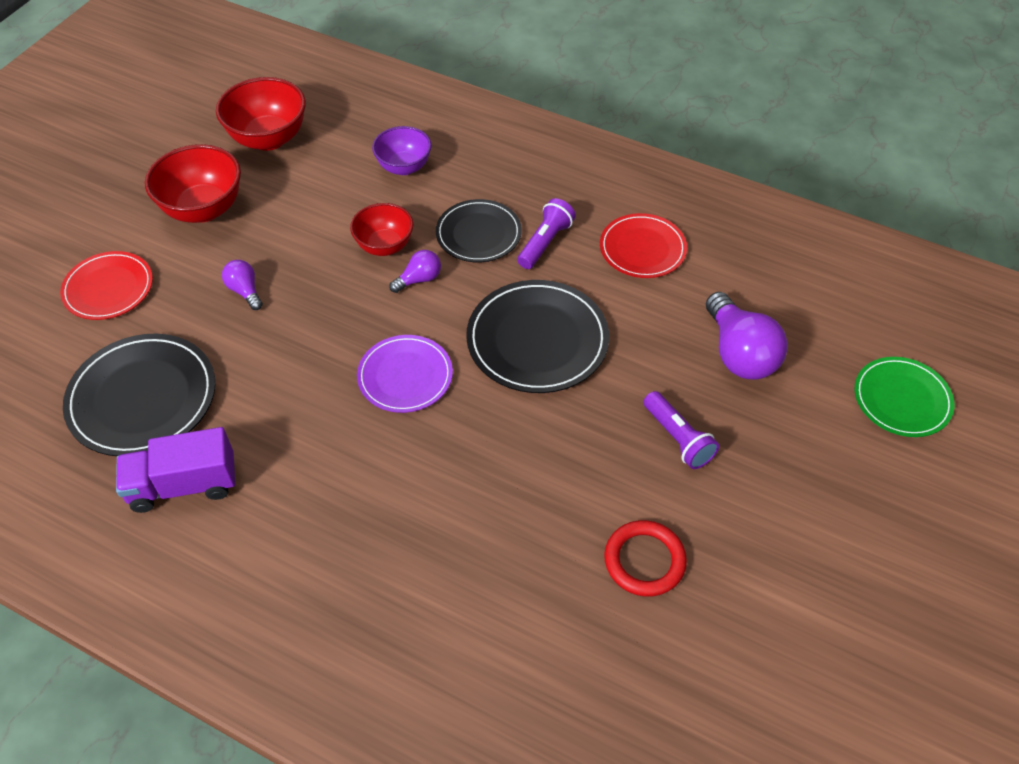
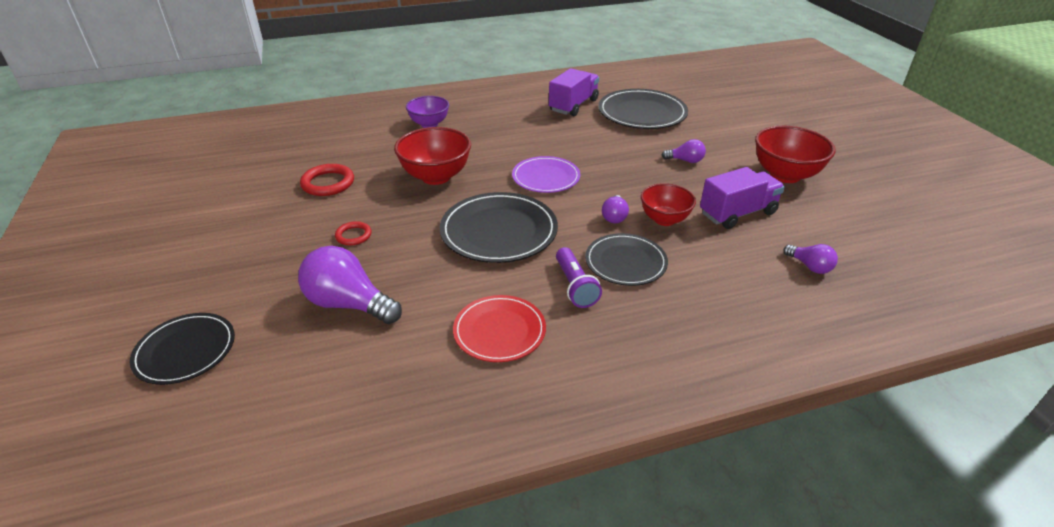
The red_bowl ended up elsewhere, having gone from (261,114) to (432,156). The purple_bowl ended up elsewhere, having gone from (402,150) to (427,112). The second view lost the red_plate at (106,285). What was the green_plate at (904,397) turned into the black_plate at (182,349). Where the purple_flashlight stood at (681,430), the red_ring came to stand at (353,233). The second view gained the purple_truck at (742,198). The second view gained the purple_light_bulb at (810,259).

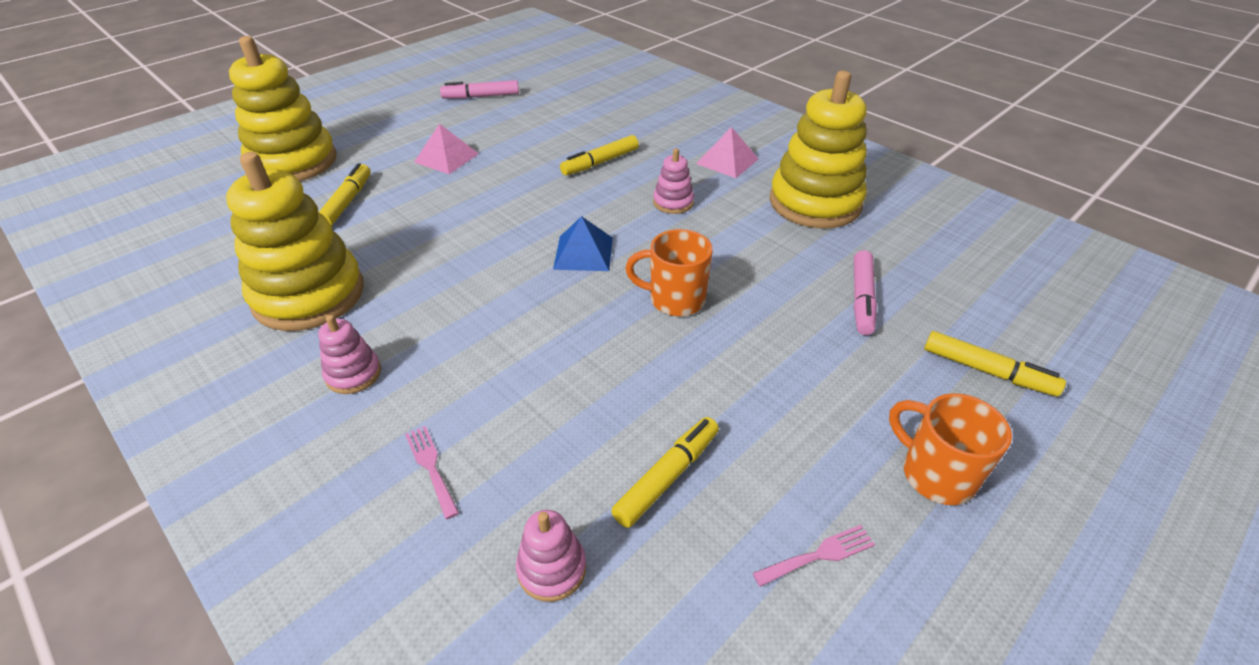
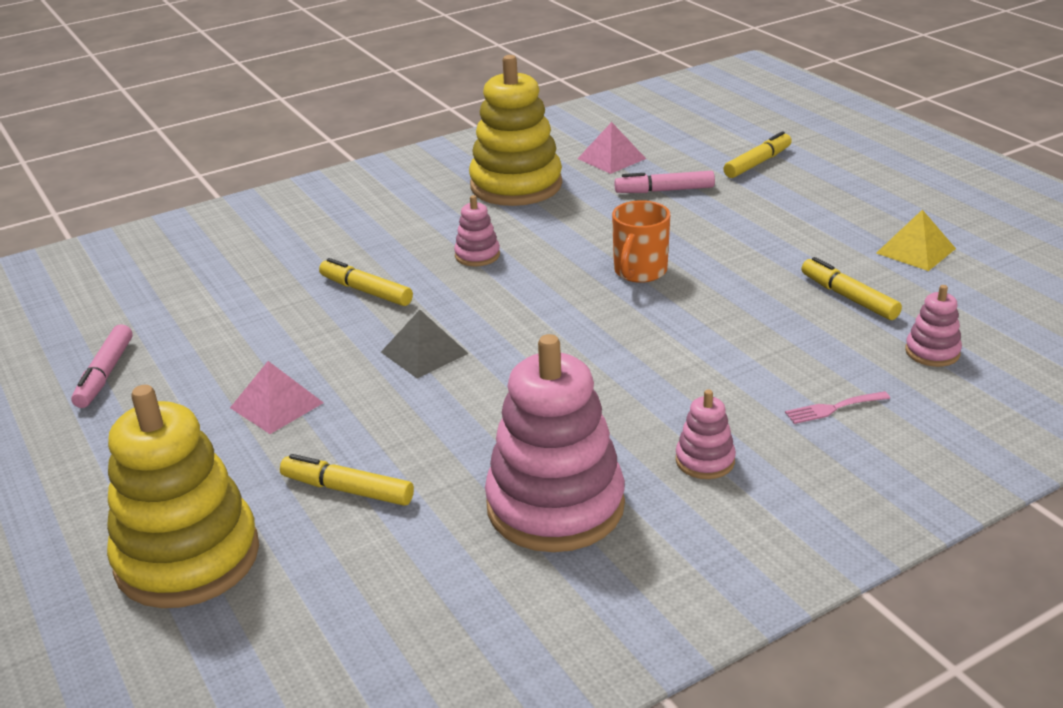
The pink_pyramid ended up elsewhere, having gone from (727,152) to (612,148). The yellow_marker at (599,155) ended up facing another way, 150 degrees clockwise from before. What was the yellow_stacking_toy at (295,241) turned into the pink_stacking_toy at (555,443). The second view lost the blue_pyramid at (583,243). The pink_marker at (865,292) ended up facing another way, 150 degrees clockwise from before. The second view lost the orange_mug at (950,449). Where the pink_fork stood at (814,556), the yellow_pyramid came to stand at (916,240). The second view gained the grey_pyramid at (425,344).

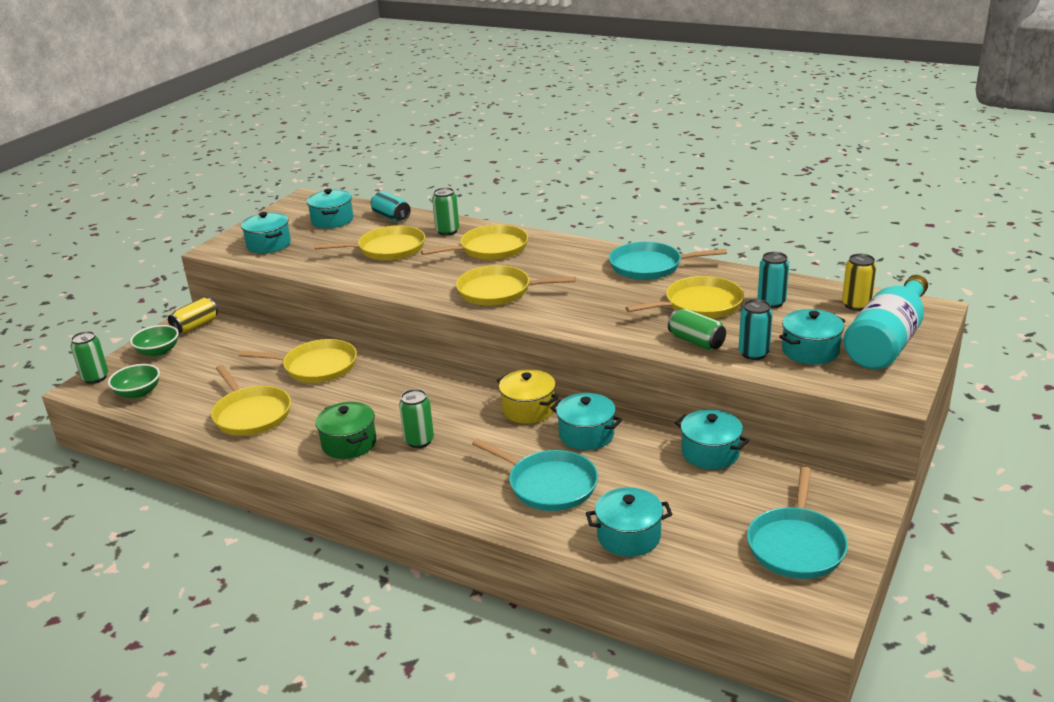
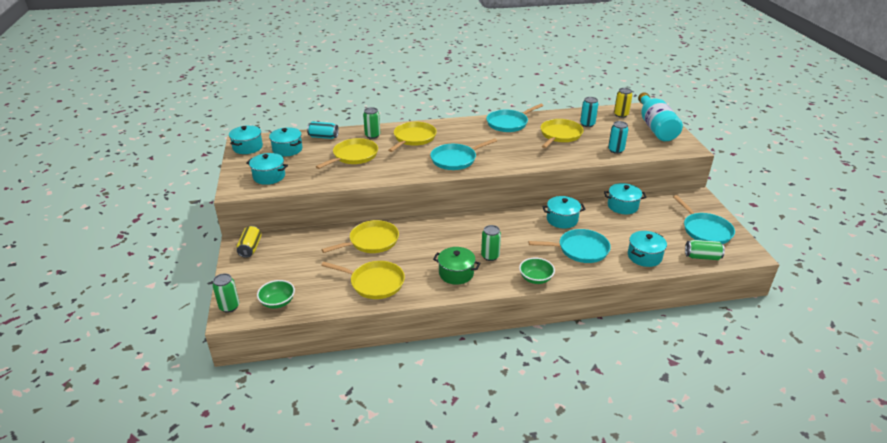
What was the yellow_pan at (516,285) turned into the turquoise_pan at (463,154). The green_can ended up elsewhere, having gone from (697,329) to (705,250). The turquoise_pot ended up elsewhere, having gone from (812,337) to (246,139). The green_bowl ended up elsewhere, having gone from (154,341) to (537,271). The second view lost the yellow_pot at (528,396).

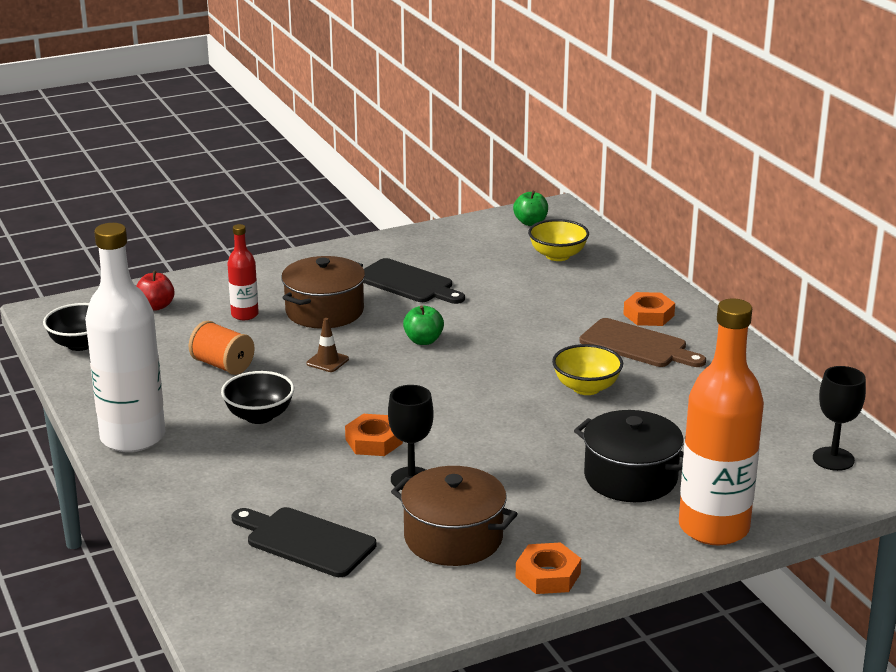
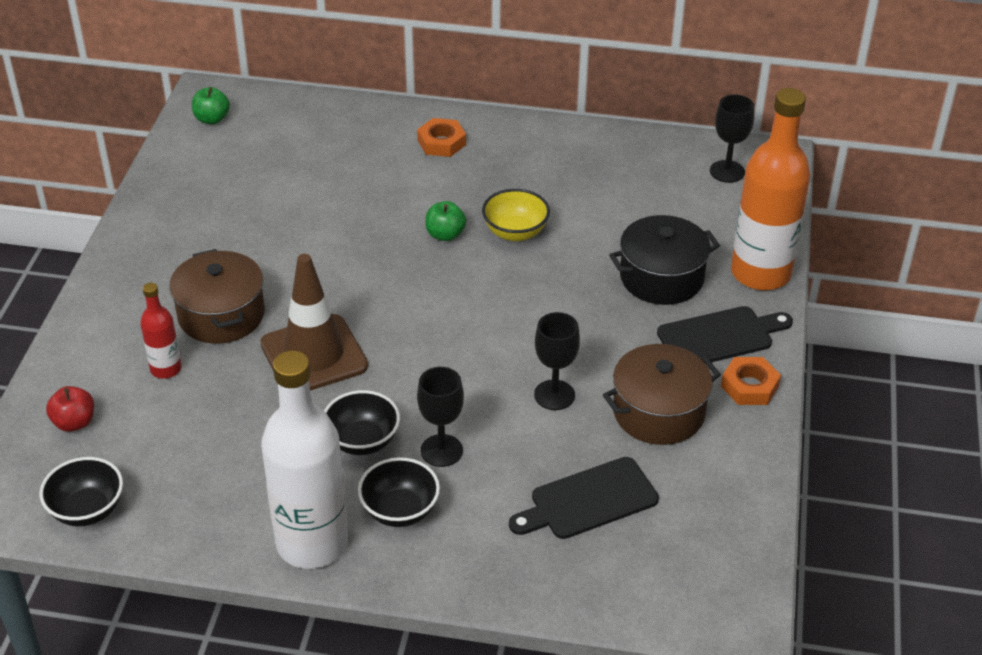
The second view lost the yellow_bowl at (558,240). The black_cutting_board ended up elsewhere, having gone from (414,281) to (725,334). The green_apple ended up elsewhere, having gone from (423,325) to (445,221). The size of the brown_traffic_cone at (327,345) changed by a factor of 2.48. The second view lost the brown_cutting_board at (643,342). The second view lost the orange_spool at (222,348). The second view lost the orange_nut at (374,435). The second view gained the black_goblet at (440,417). The second view gained the black_bowl at (399,492).

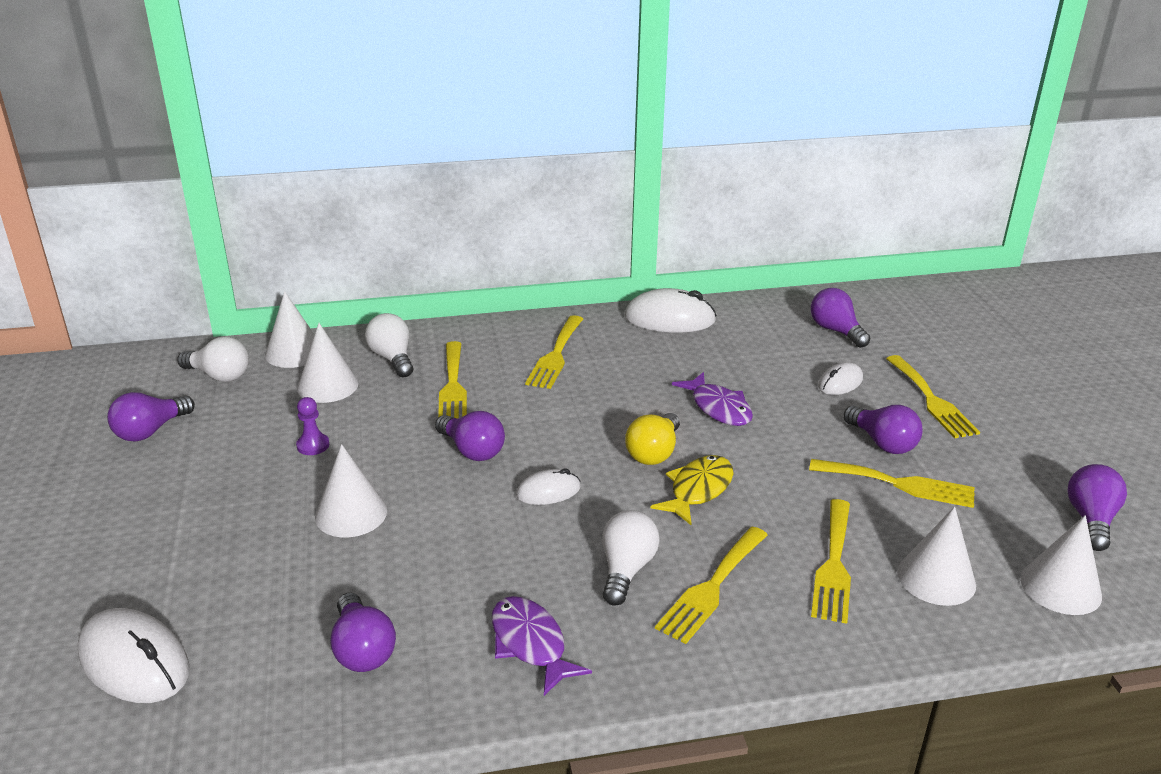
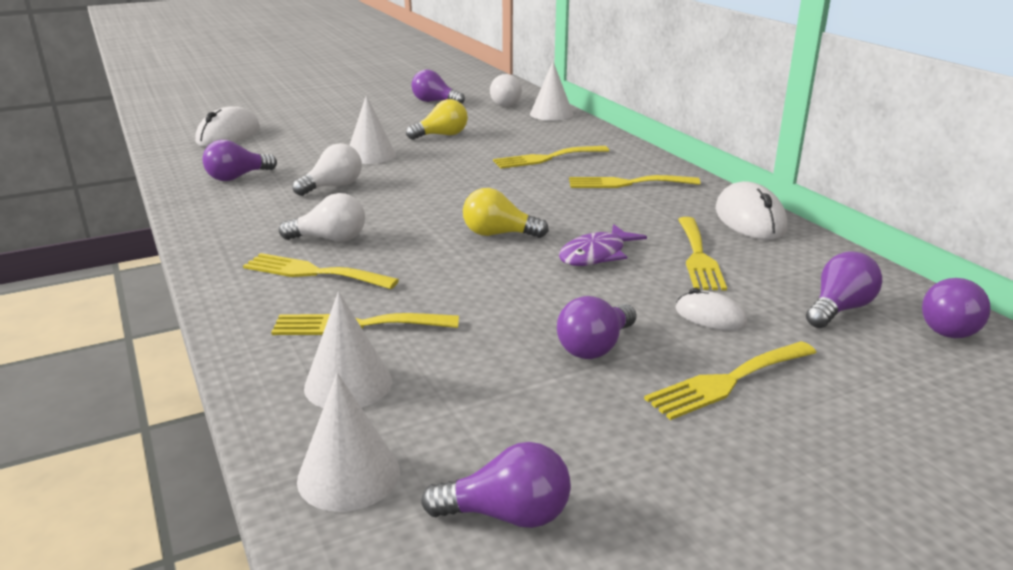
The white_light_bulb ended up elsewhere, having gone from (389,345) to (327,169). The second view lost the white_cone at (327,363). Where the purple_pawn stood at (312,426), the yellow_light_bulb came to stand at (437,119). The purple_light_bulb ended up elsewhere, having gone from (470,436) to (956,308). The second view lost the yellow_fish at (692,490). The yellow_fork ended up elsewhere, having gone from (892,483) to (702,253). The second view lost the white_mouse at (548,487). The second view lost the purple_fish at (542,646).

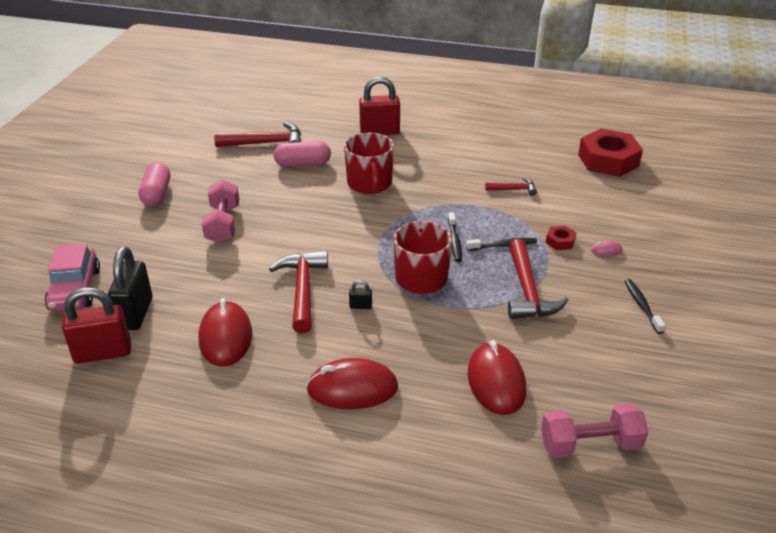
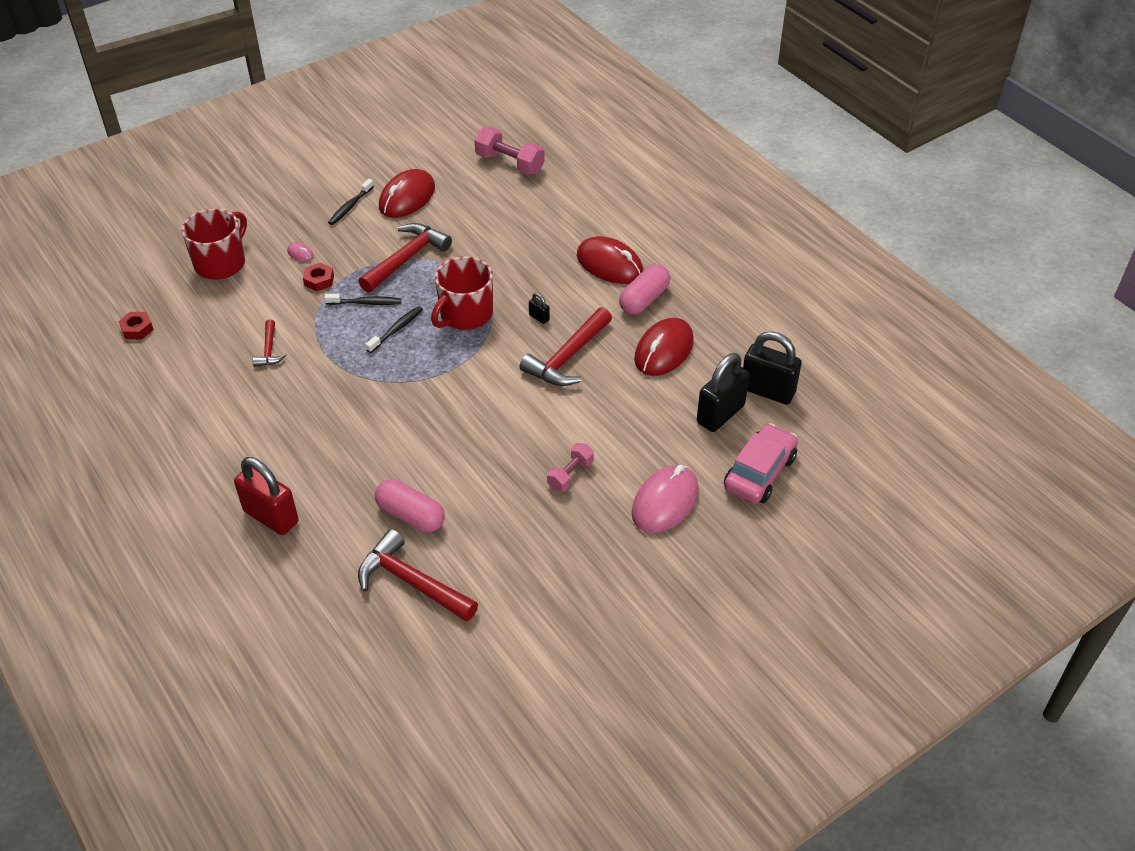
The size of the red_nut at (610,153) changed by a factor of 0.44. The red_mug ended up elsewhere, having gone from (369,163) to (214,244). The pink_capsule ended up elsewhere, having gone from (154,184) to (644,289). The red_hammer at (511,186) ended up facing another way, 135 degrees counterclockwise from before. The size of the pink_dumbbell at (220,211) changed by a factor of 0.62. The black_toothbrush at (501,244) ended up facing another way, 150 degrees clockwise from before. What was the red_padlock at (96,326) turned into the black_padlock at (772,368). The red_mouse ended up elsewhere, having gone from (496,377) to (407,193). The second view gained the pink_mouse at (665,499).

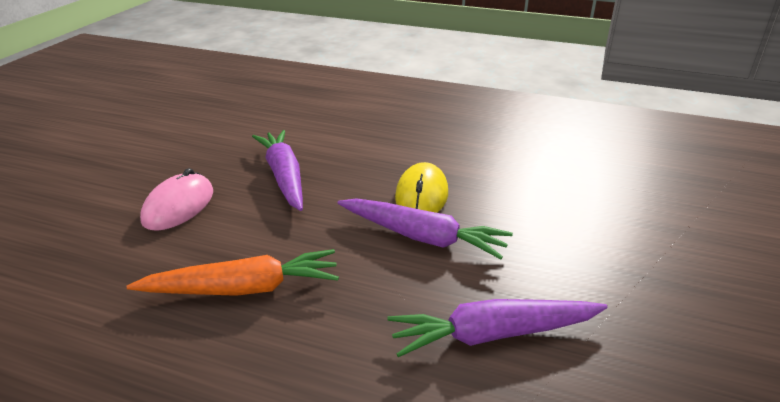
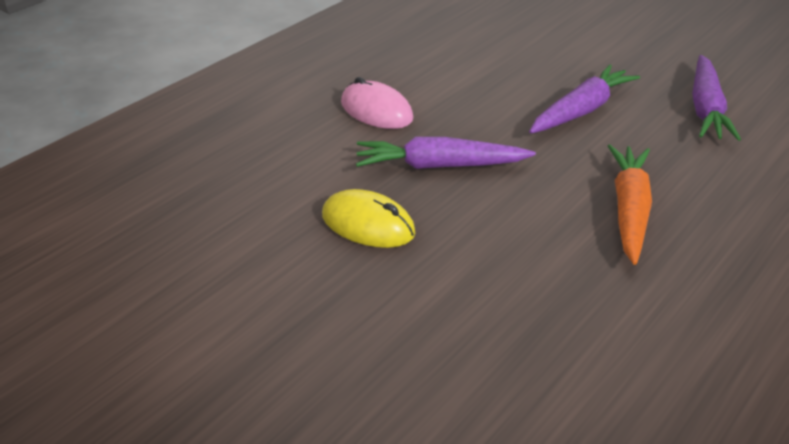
The yellow_mouse ended up elsewhere, having gone from (421,187) to (369,218). The pink_mouse ended up elsewhere, having gone from (176,199) to (377,103).

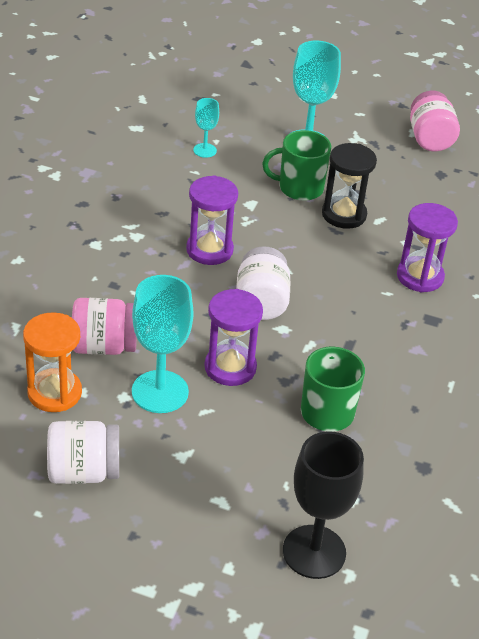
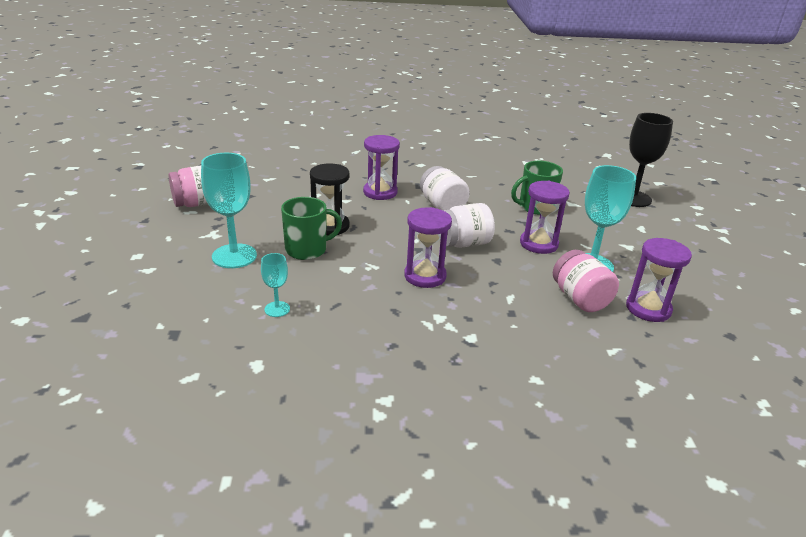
The green_mug at (296,165) ended up facing another way, 90 degrees counterclockwise from before. What was the orange_hourglass at (52,362) turned into the purple_hourglass at (659,280). The white_jar ended up elsewhere, having gone from (83,452) to (445,188).

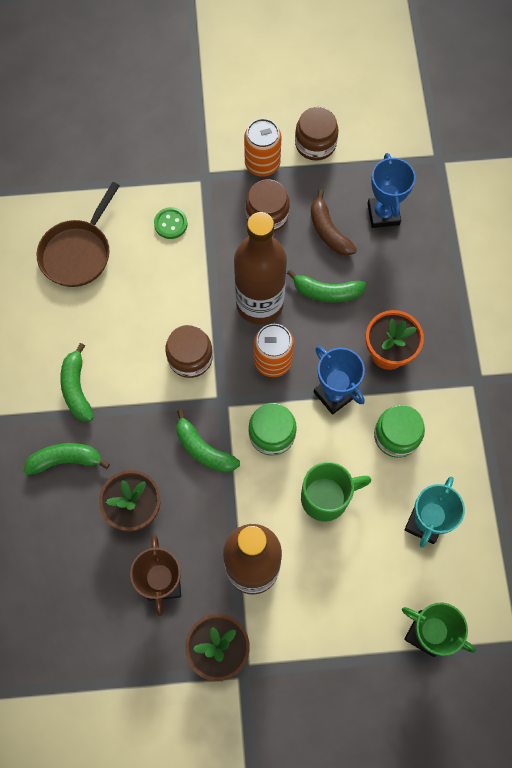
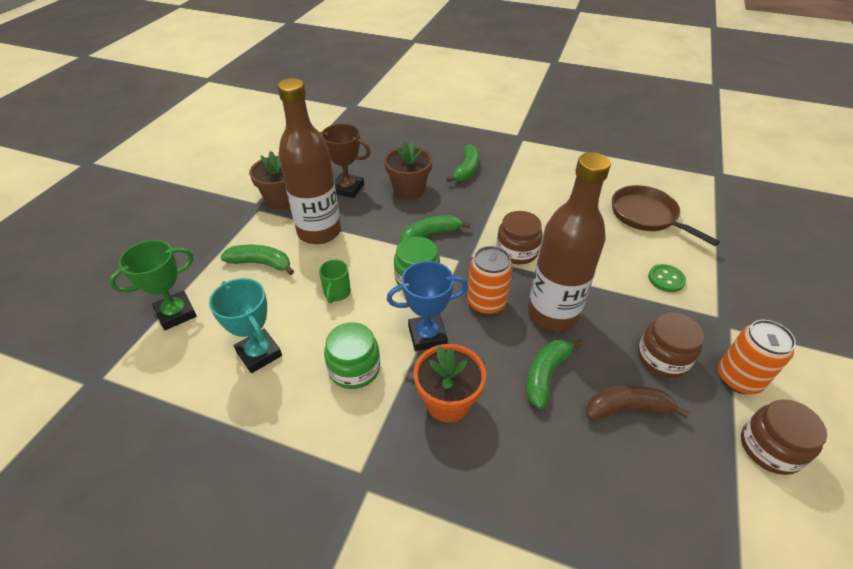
The second view lost the blue_trophy at (391,190). The green_banana ended up elsewhere, having gone from (77,382) to (257,260). The size of the green_mug at (336,492) changed by a factor of 0.59.

